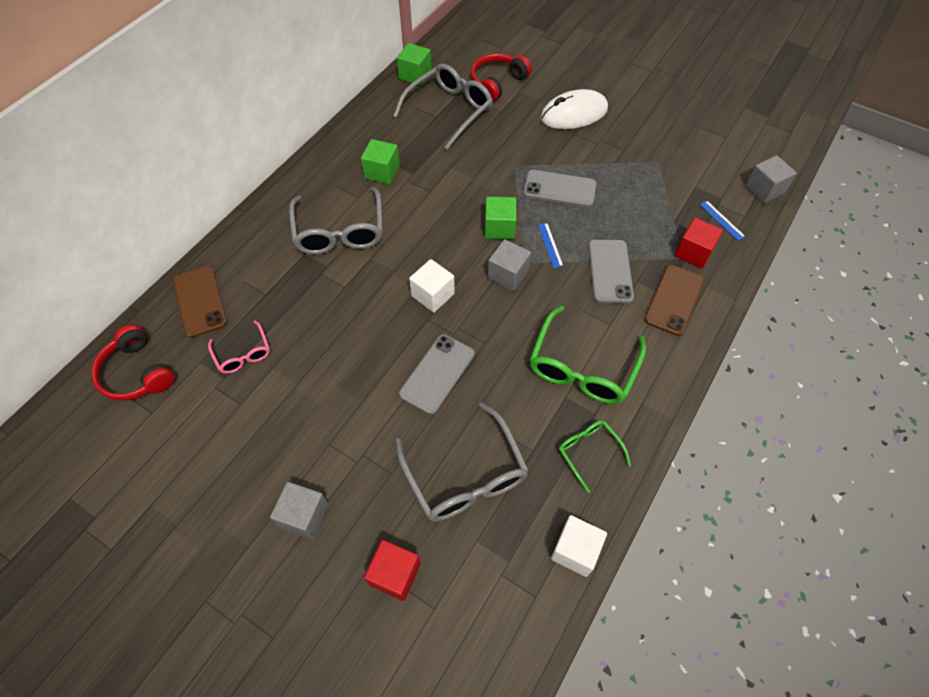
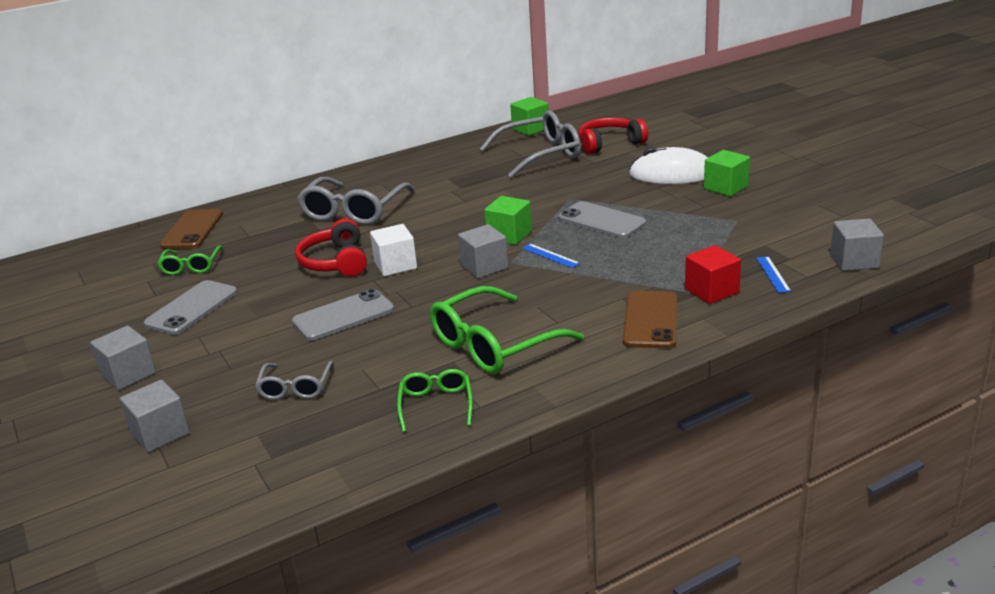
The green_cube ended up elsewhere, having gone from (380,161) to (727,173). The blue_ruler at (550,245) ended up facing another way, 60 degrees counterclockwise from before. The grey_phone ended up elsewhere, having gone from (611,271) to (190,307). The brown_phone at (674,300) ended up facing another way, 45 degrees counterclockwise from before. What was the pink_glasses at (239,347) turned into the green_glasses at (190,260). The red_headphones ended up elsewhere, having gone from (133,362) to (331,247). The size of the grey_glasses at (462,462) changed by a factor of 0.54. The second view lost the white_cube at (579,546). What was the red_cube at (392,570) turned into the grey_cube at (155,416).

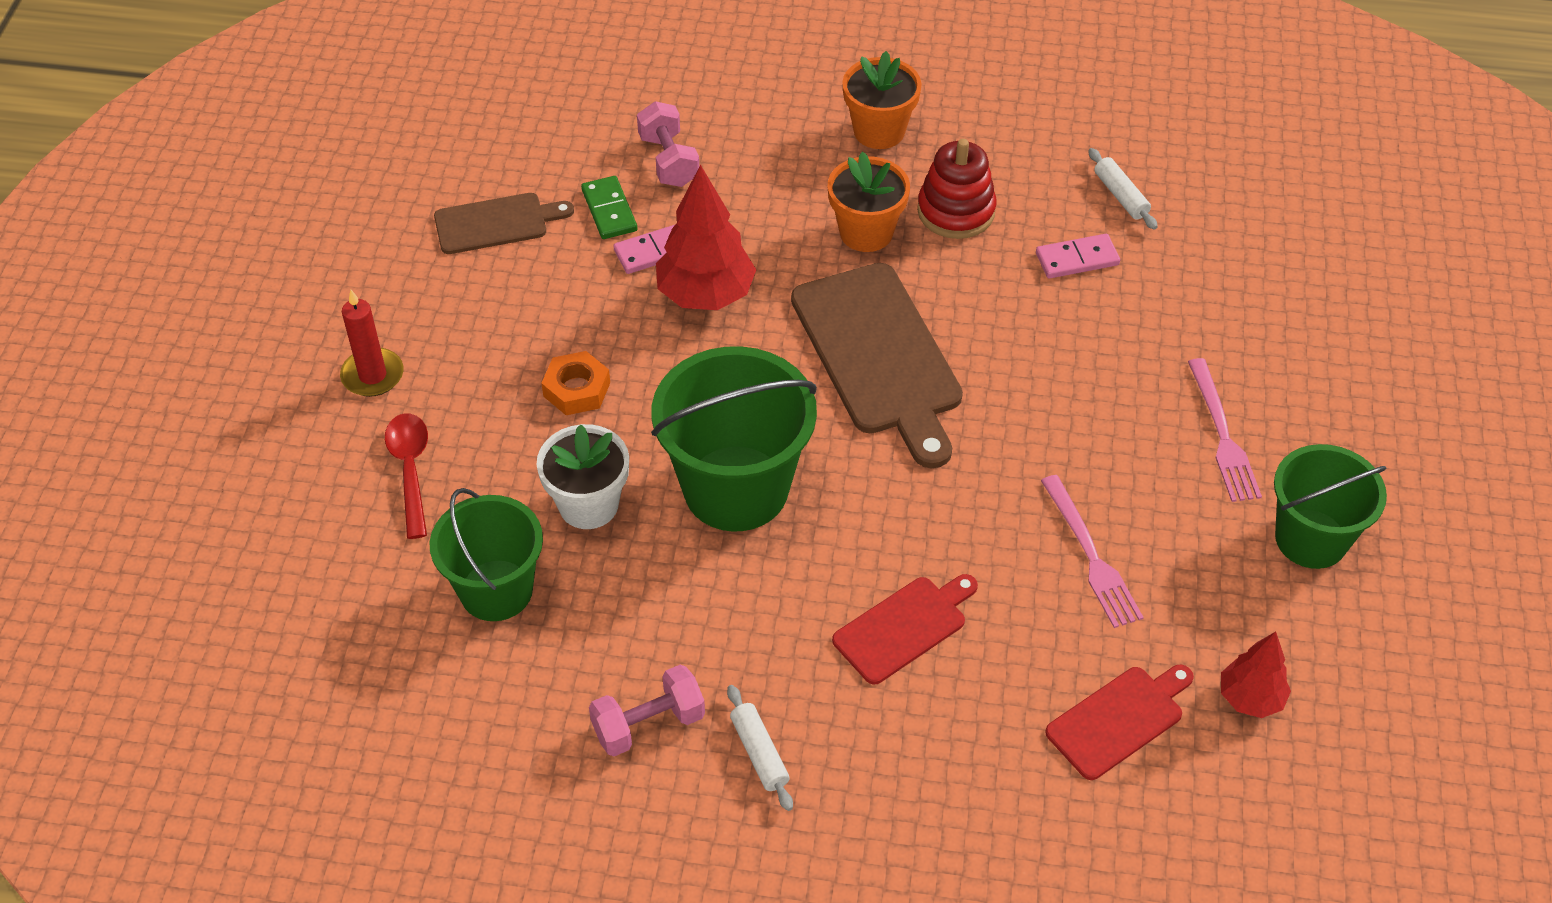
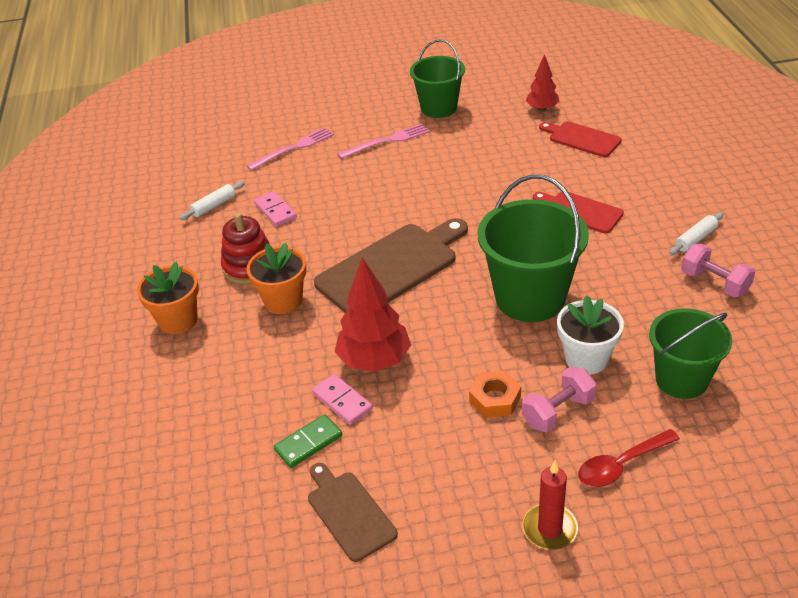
The pink_dumbbell ended up elsewhere, having gone from (668,144) to (559,399). The pink_fork ended up elsewhere, having gone from (1092,551) to (290,149).

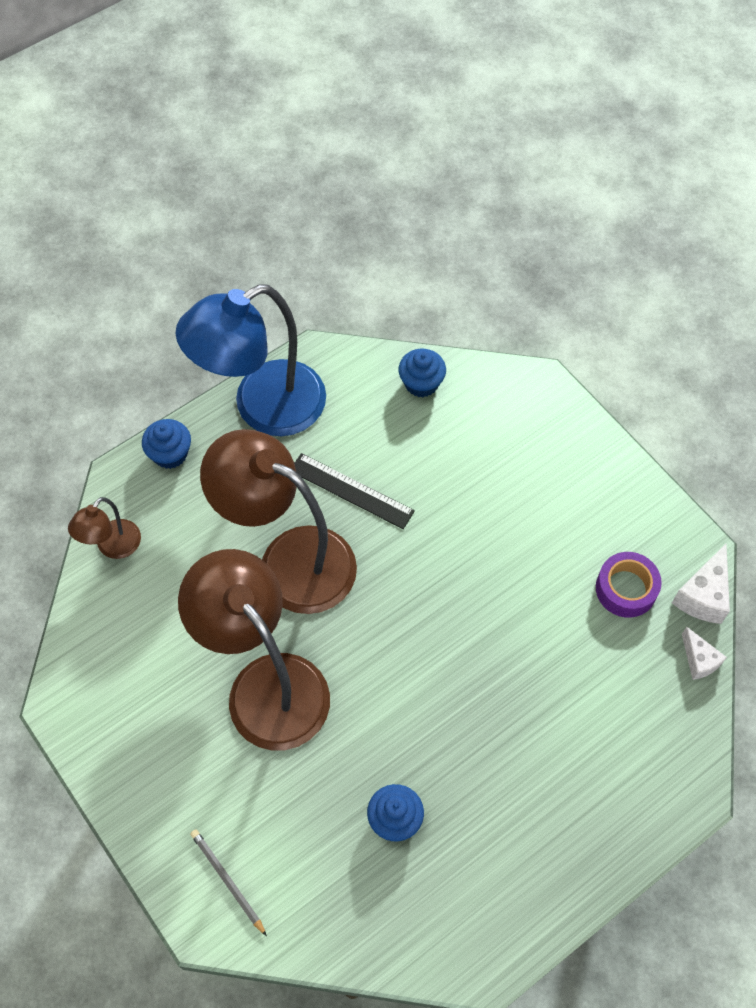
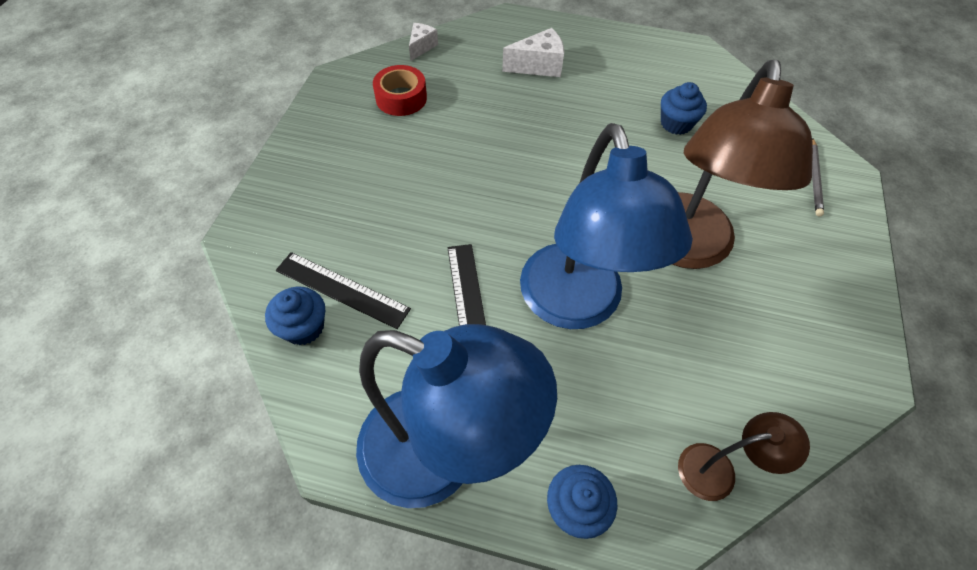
What was the brown_lamp at (278,521) turned into the blue_lamp at (606,226). The white_cheese ended up elsewhere, having gone from (701,584) to (533,52). What was the purple_tape at (629,585) turned into the red_tape at (400,90). The second view gained the black_ruler at (343,290).

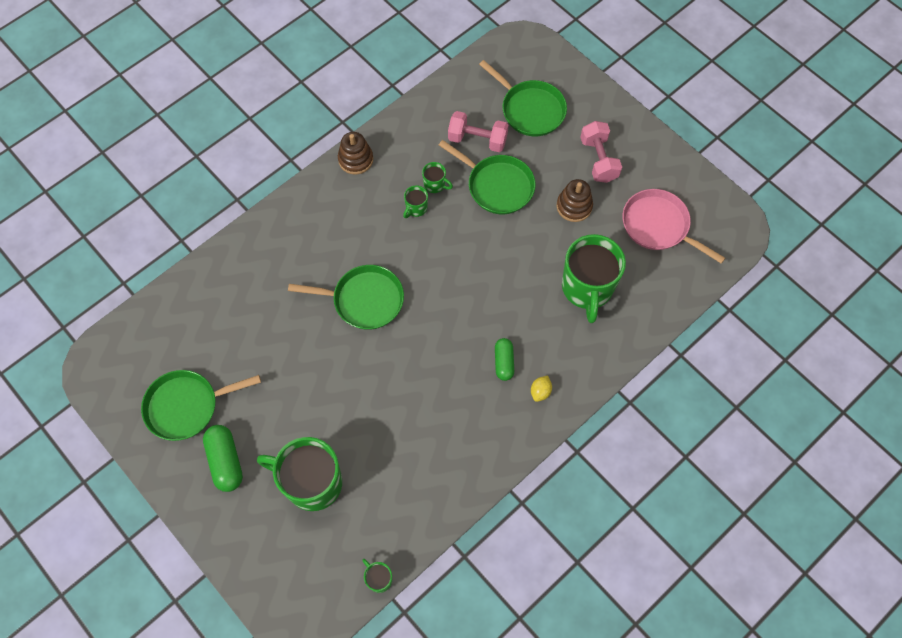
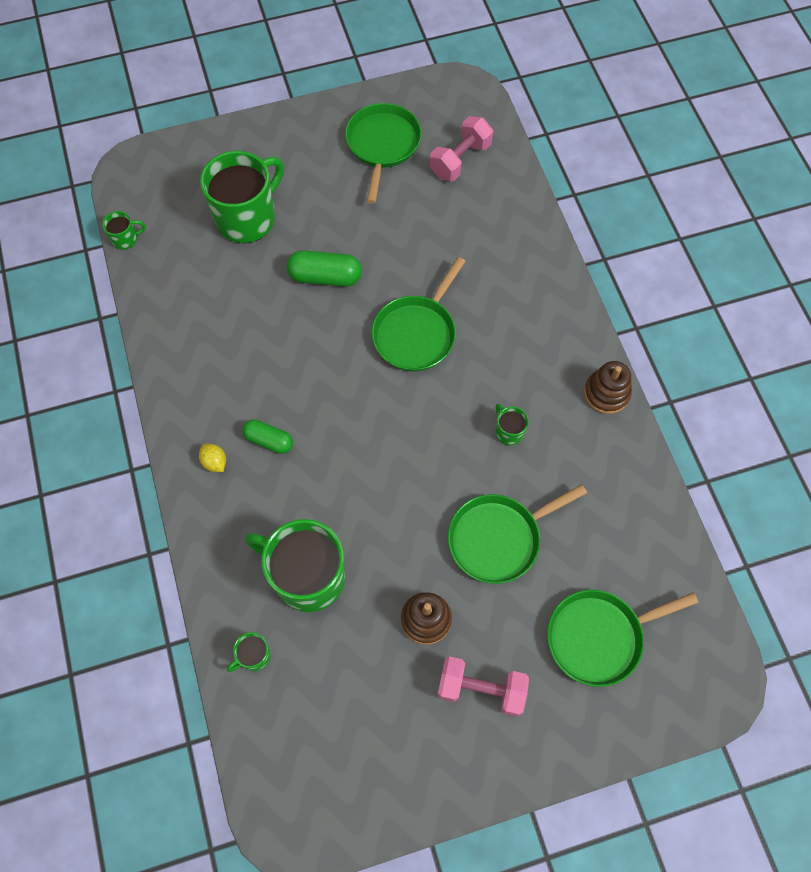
The pink_dumbbell ended up elsewhere, having gone from (478,131) to (461,148). The green_mug ended up elsewhere, having gone from (437,177) to (249,652). The second view lost the pink_pan at (673,226). The green_capsule ended up elsewhere, having gone from (223,458) to (324,268).

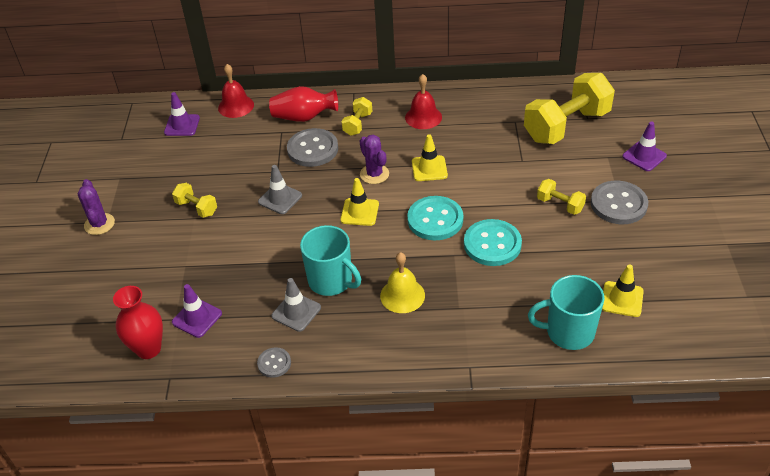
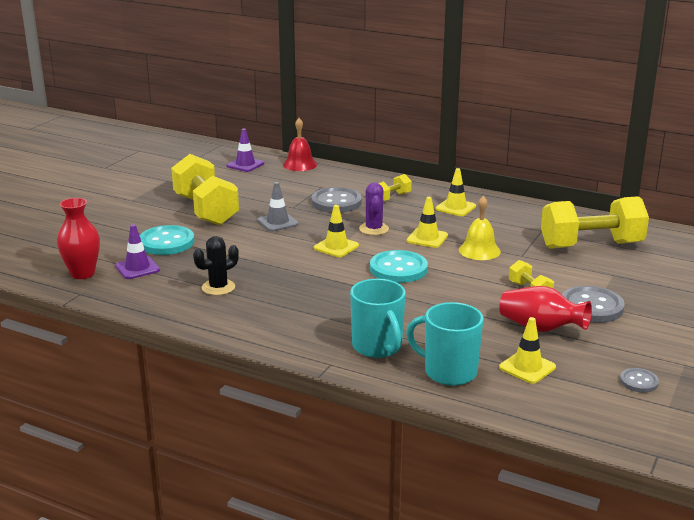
Where the red_bell stood at (423,101), the yellow_traffic_cone came to stand at (456,192). The red_vase ended up elsewhere, having gone from (303,104) to (545,309). The second view lost the purple_traffic_cone at (644,146). The second view lost the purple_cactus at (96,207). The size of the yellow_dumbbell at (194,200) changed by a factor of 2.15. The turquoise_button ended up elsewhere, having gone from (493,242) to (166,240). The turquoise_mug ended up elsewhere, having gone from (330,260) to (378,318). The yellow_bell ended up elsewhere, having gone from (402,282) to (480,228). Where the grey_traffic_cone stood at (296,305), the black_cactus came to stand at (216,265). The grey_button ended up elsewhere, having gone from (274,362) to (639,380).

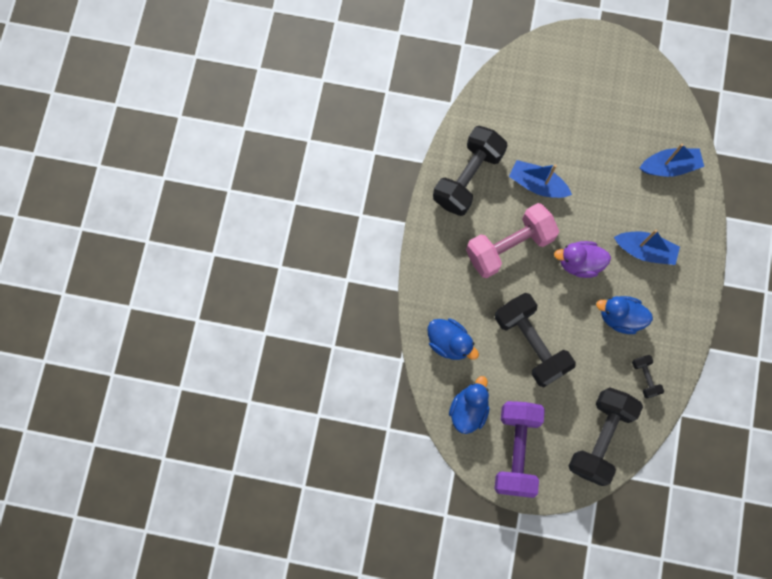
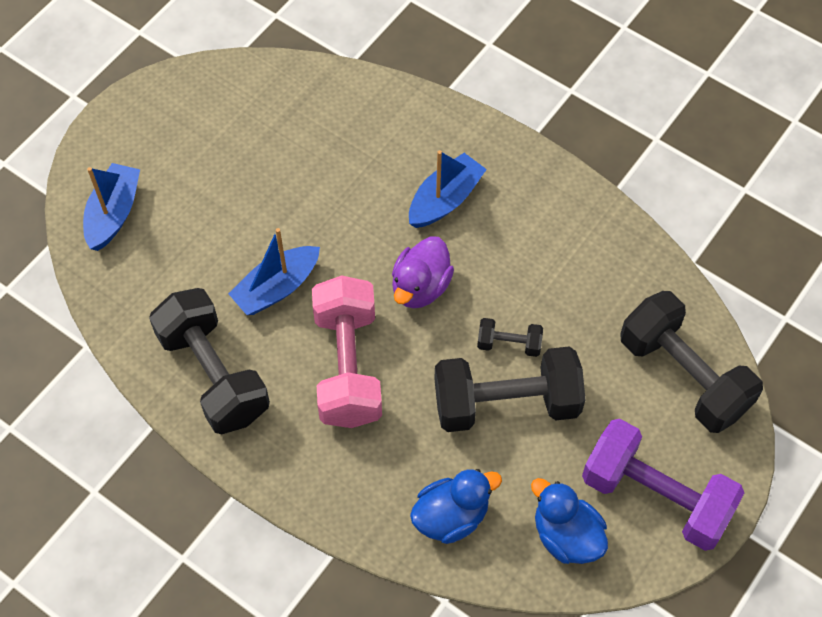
The blue_boat ended up elsewhere, having gone from (672,160) to (111,207). The second view lost the blue_duck at (624,315). The black_dumbbell ended up elsewhere, having gone from (648,376) to (510,337).

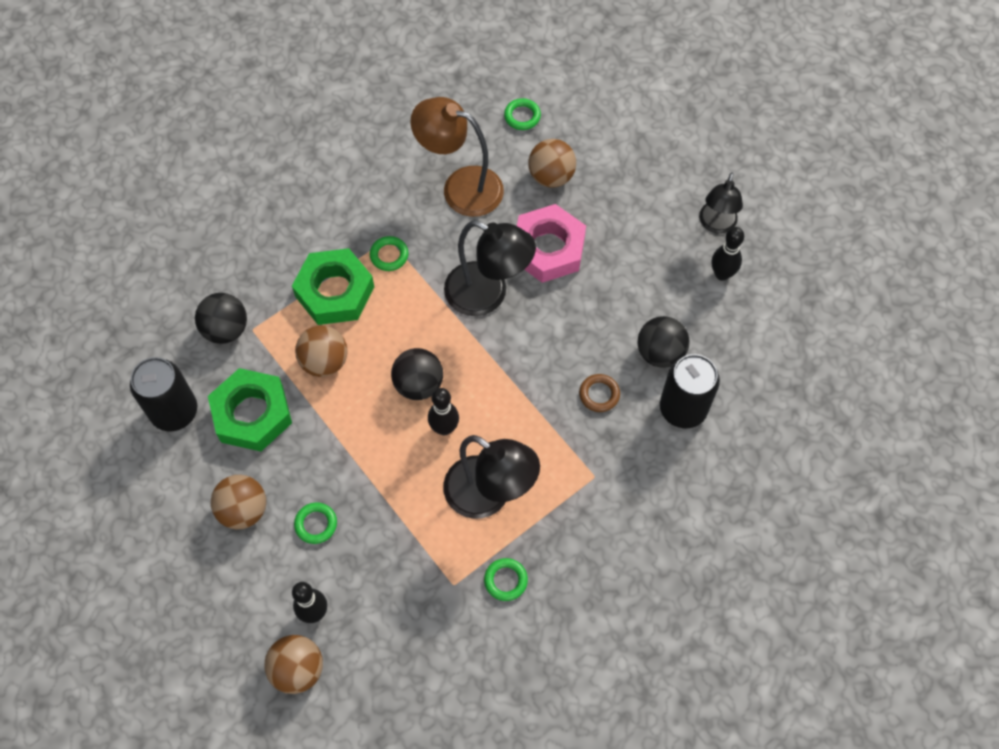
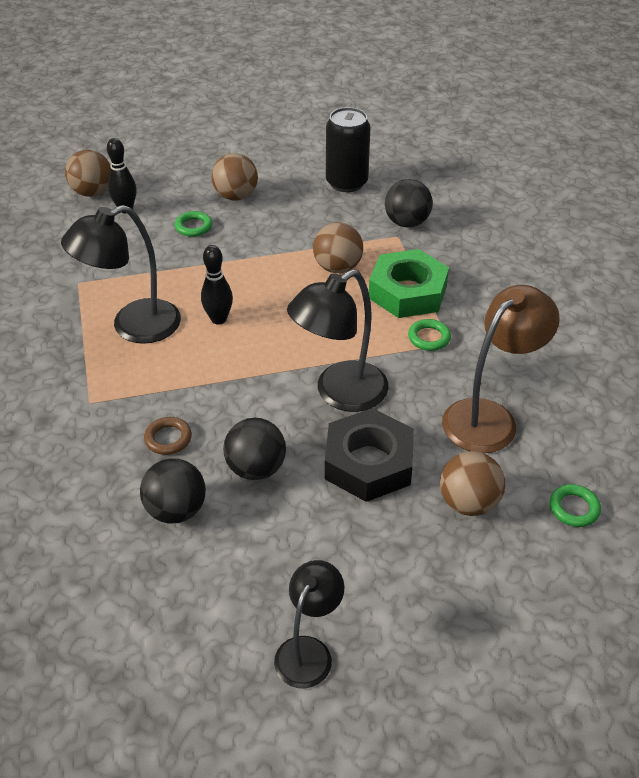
The black_lamp at (721,203) ended up facing another way, 75 degrees clockwise from before. What was the pink_nut at (551,243) turned into the black_nut at (369,455). The second view lost the black_bowling_pin at (728,254). The black_ball ended up elsewhere, having gone from (417,374) to (254,449). The second view lost the black_can at (690,391). The second view lost the green_nut at (250,409). The second view lost the green_ring at (506,579).

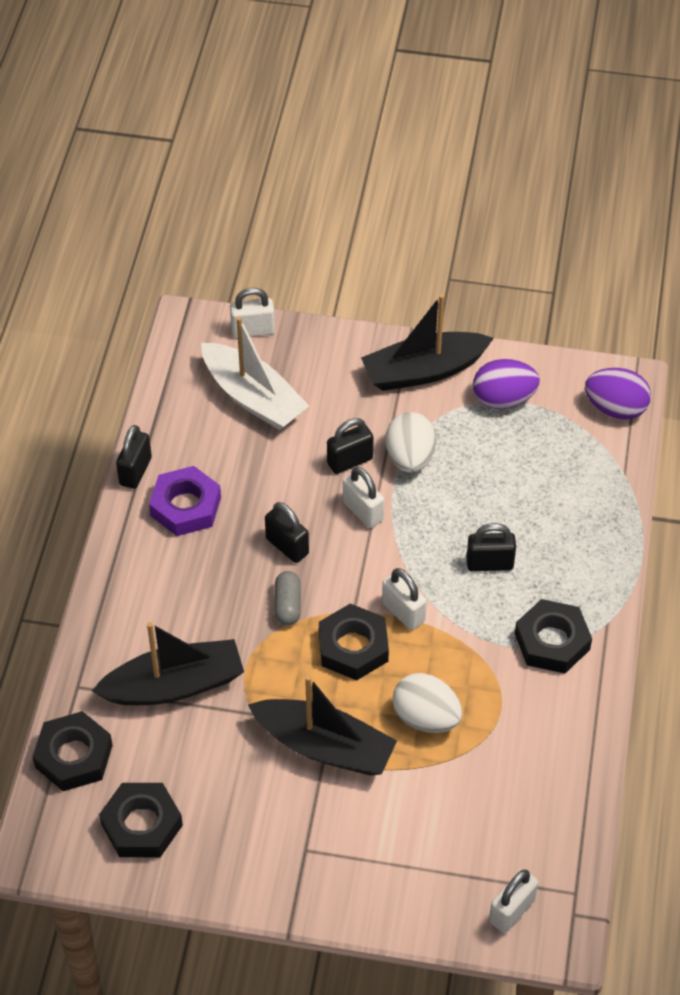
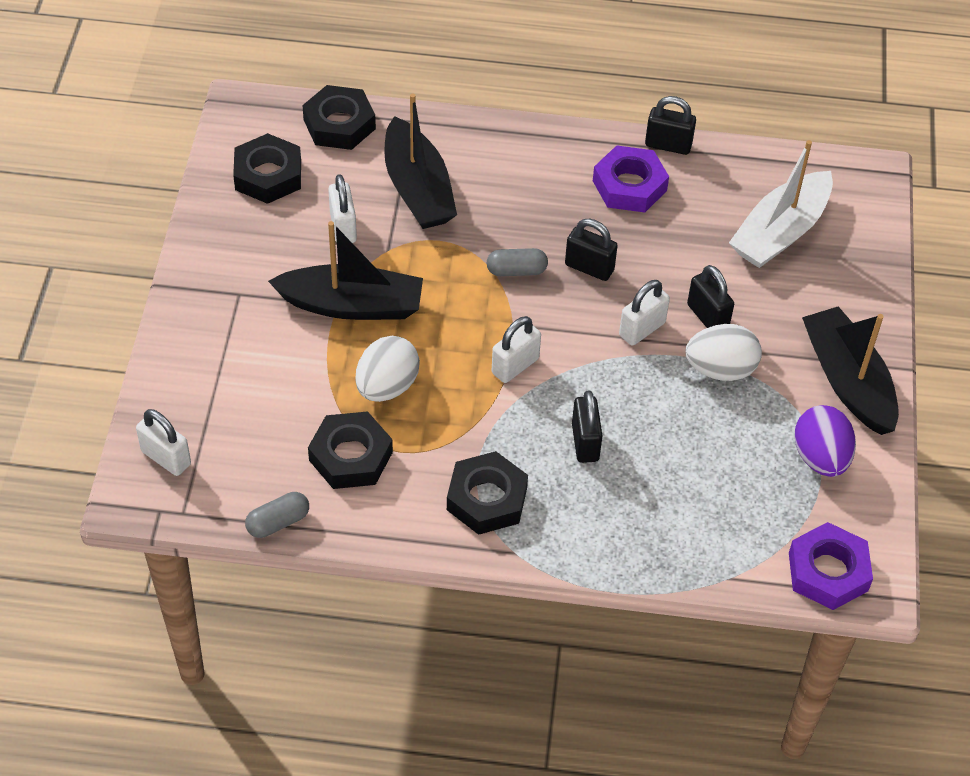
The white_padlock ended up elsewhere, having gone from (252,313) to (342,208). Where the purple_egg stood at (618,394), the purple_nut came to stand at (831,566). The black_padlock at (287,532) ended up facing another way, 75 degrees clockwise from before. The black_nut ended up elsewhere, having gone from (354,641) to (350,450). The black_boat at (322,725) ended up facing another way, 105 degrees counterclockwise from before. The second view gained the grey_capsule at (277,515).

